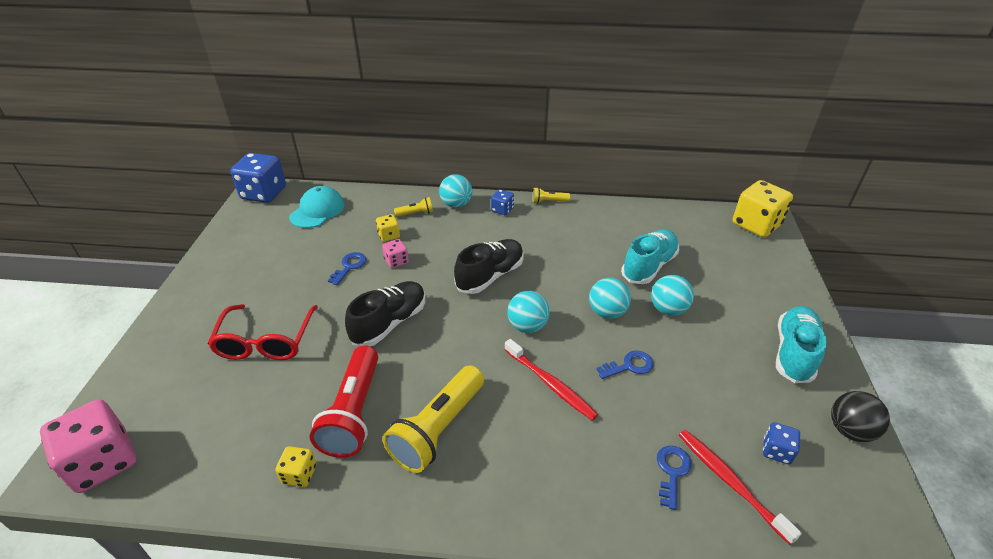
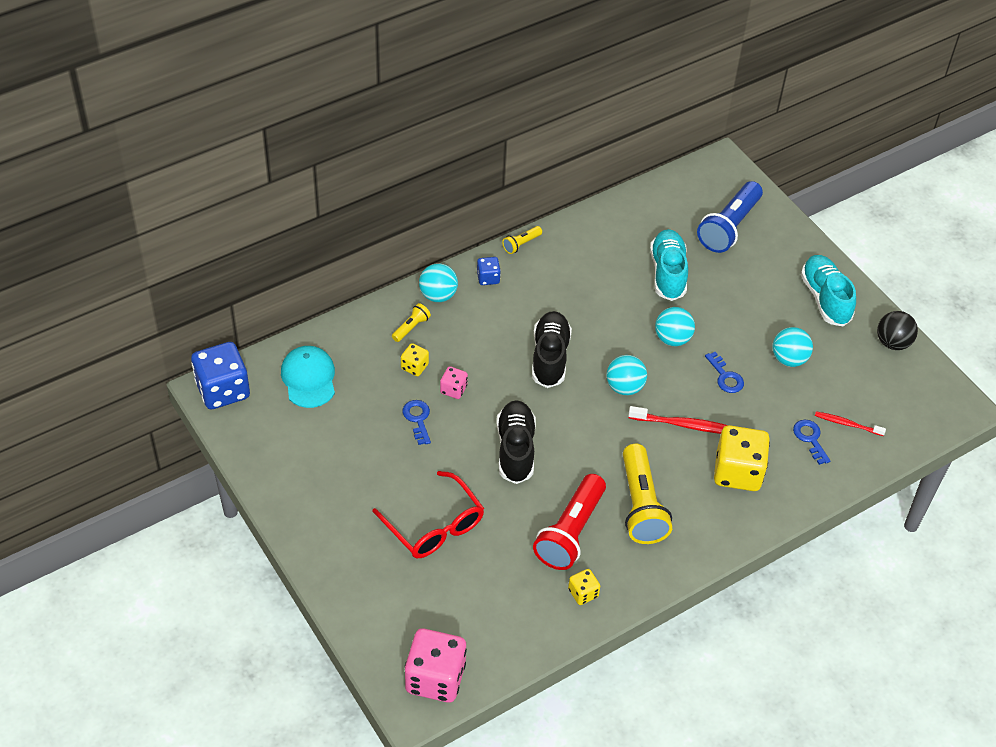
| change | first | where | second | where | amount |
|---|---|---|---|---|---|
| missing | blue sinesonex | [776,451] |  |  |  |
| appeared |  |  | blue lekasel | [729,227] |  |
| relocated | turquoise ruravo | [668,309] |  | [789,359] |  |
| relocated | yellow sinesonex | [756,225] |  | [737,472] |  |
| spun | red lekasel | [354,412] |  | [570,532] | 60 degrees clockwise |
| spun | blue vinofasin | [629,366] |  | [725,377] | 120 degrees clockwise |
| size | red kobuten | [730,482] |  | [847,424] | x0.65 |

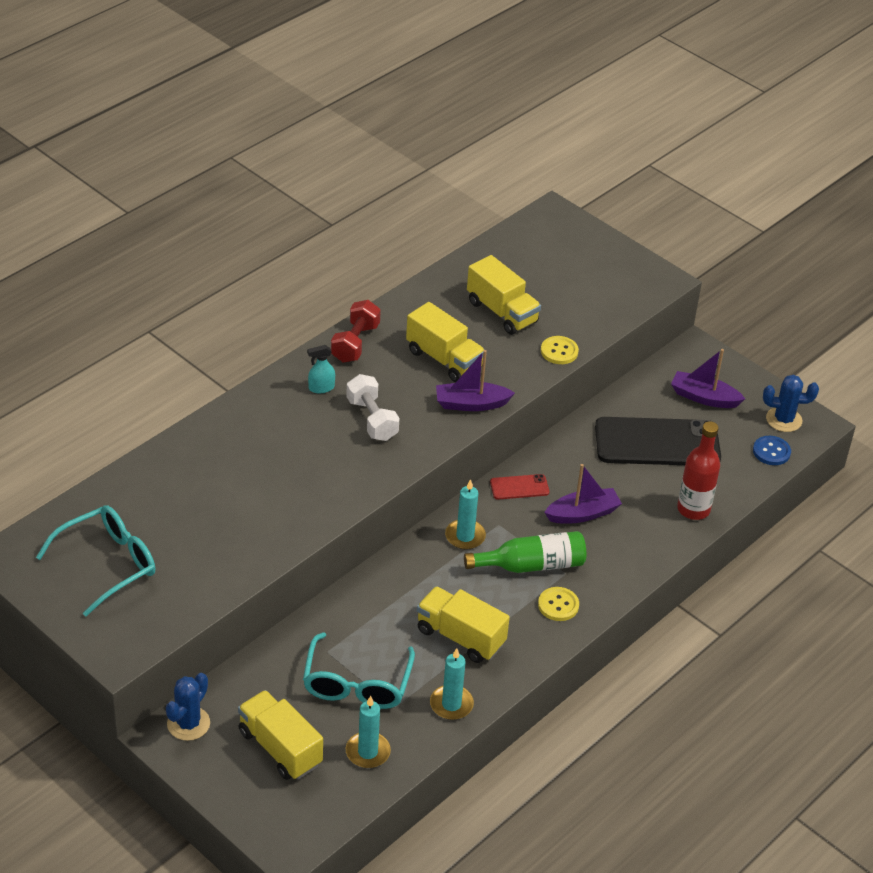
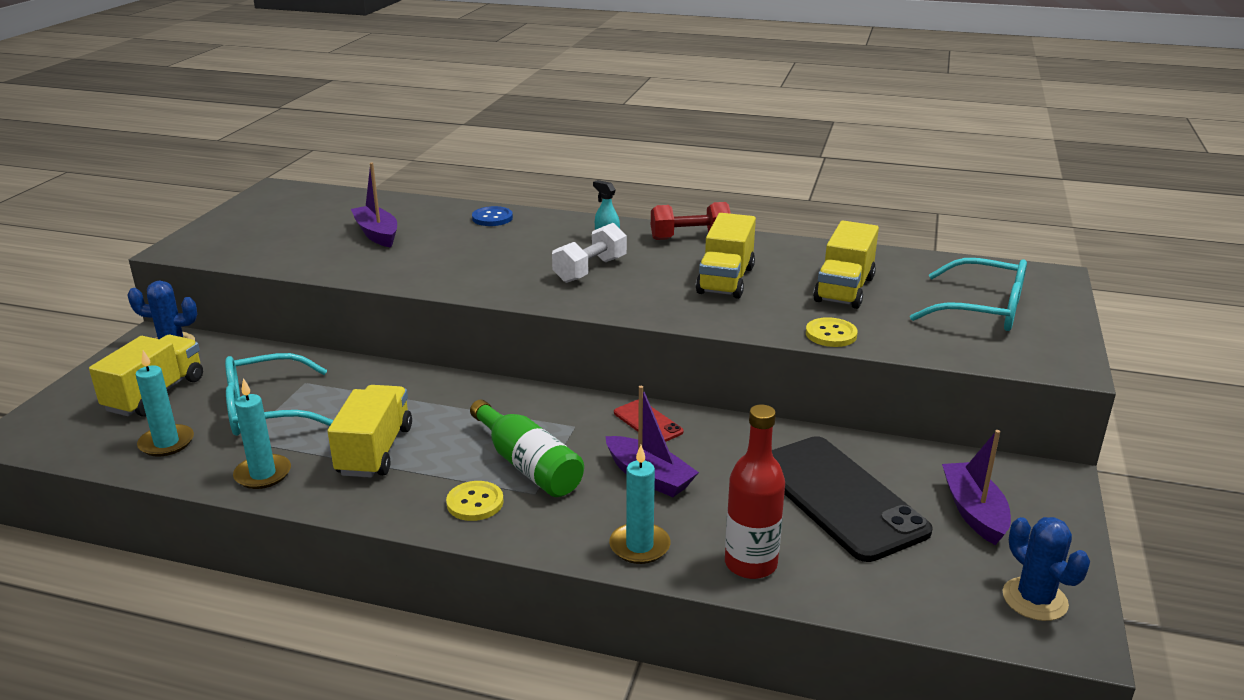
| change | first | where | second | where | amount |
|---|---|---|---|---|---|
| relocated | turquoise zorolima | [108,564] |  | [983,310] |  |
| relocated | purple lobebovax | [471,404] |  | [377,234] |  |
| relocated | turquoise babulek | [465,536] |  | [639,546] |  |
| relocated | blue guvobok | [771,452] |  | [492,218] |  |

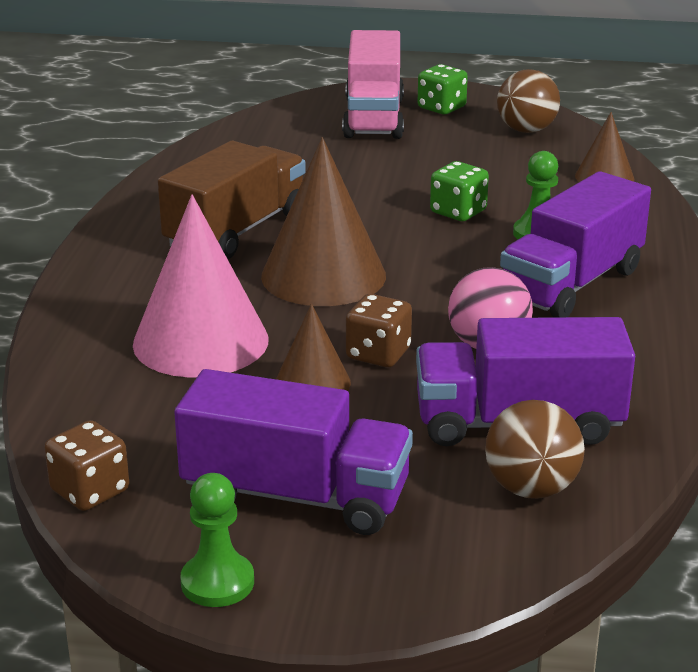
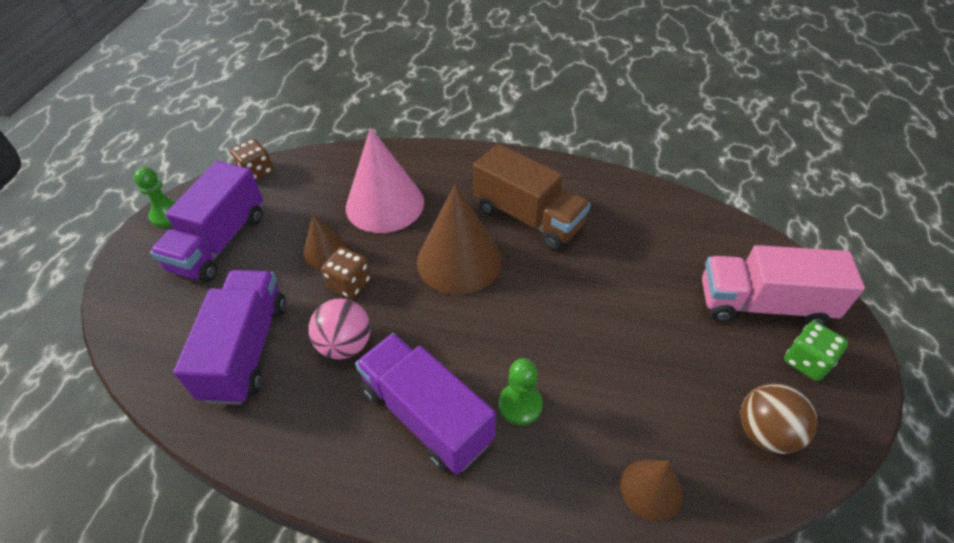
| change | first | where | second | where | amount |
|---|---|---|---|---|---|
| missing | green sinesonex | [458,212] |  |  |  |
| missing | brown ruravo | [531,489] |  |  |  |

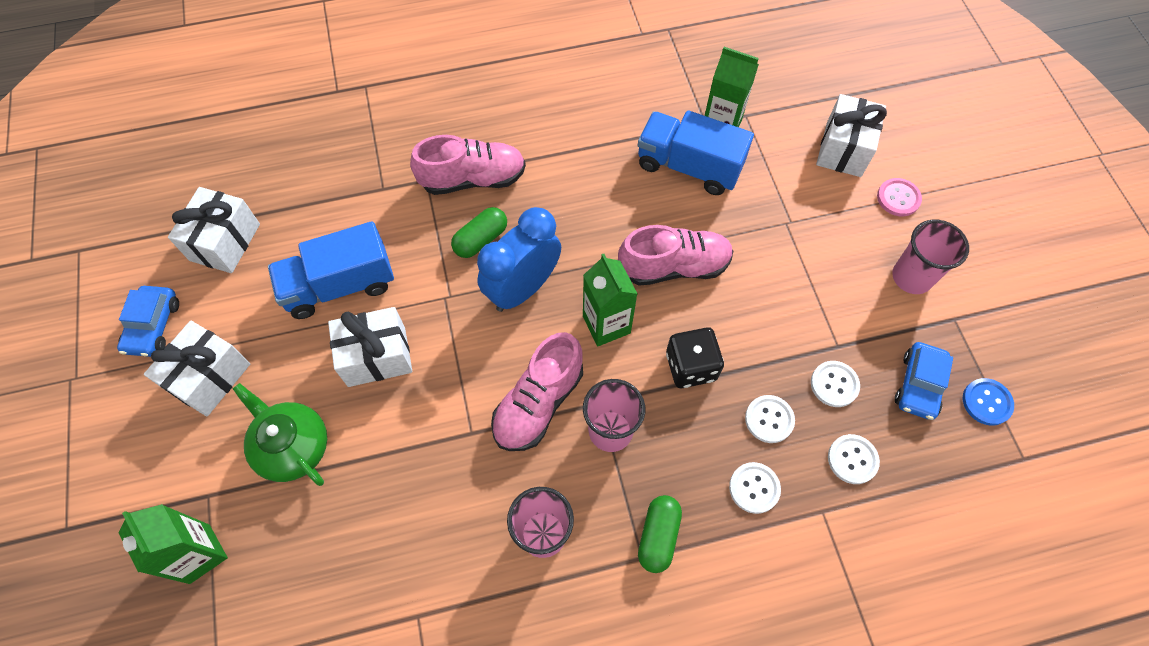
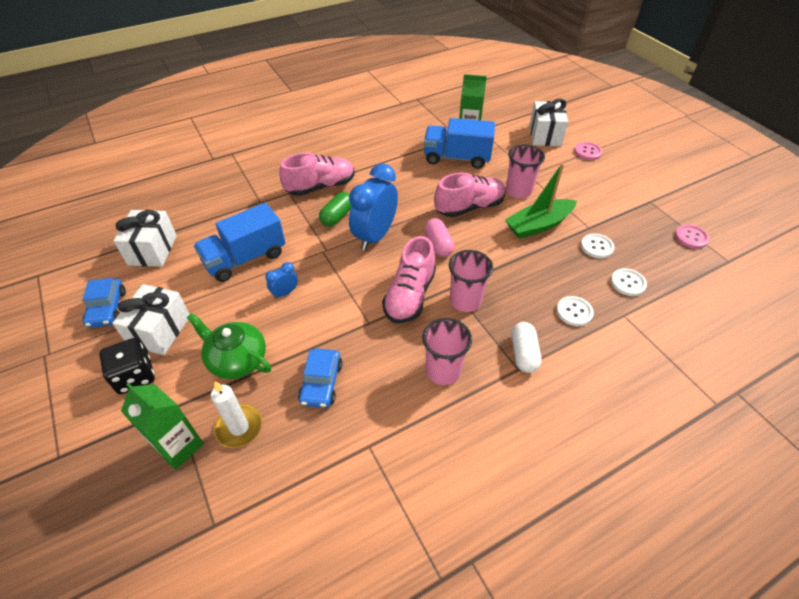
| change | first | where | second | where | amount |
|---|---|---|---|---|---|
| missing | white guvobok | [769,419] |  |  |  |
| appeared |  |  | white babulek | [239,427] |  |
| appeared |  |  | green lobebovax | [538,225] |  |
| relocated | black sinesonex | [691,367] |  | [135,376] |  |
| relocated | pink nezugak | [911,277] |  | [518,191] |  |
| relocated | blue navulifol | [919,385] |  | [321,383] |  |
| exchanged | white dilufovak | [377,356] | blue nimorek | [285,293] |  |
| exchanged | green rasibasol | [606,324] | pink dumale | [438,244] |  |
| colour | green dumale | [658,536] | white dumale | [523,353] |  |
| colour | blue guvobok | [986,402] | pink guvobok | [691,237] |  |

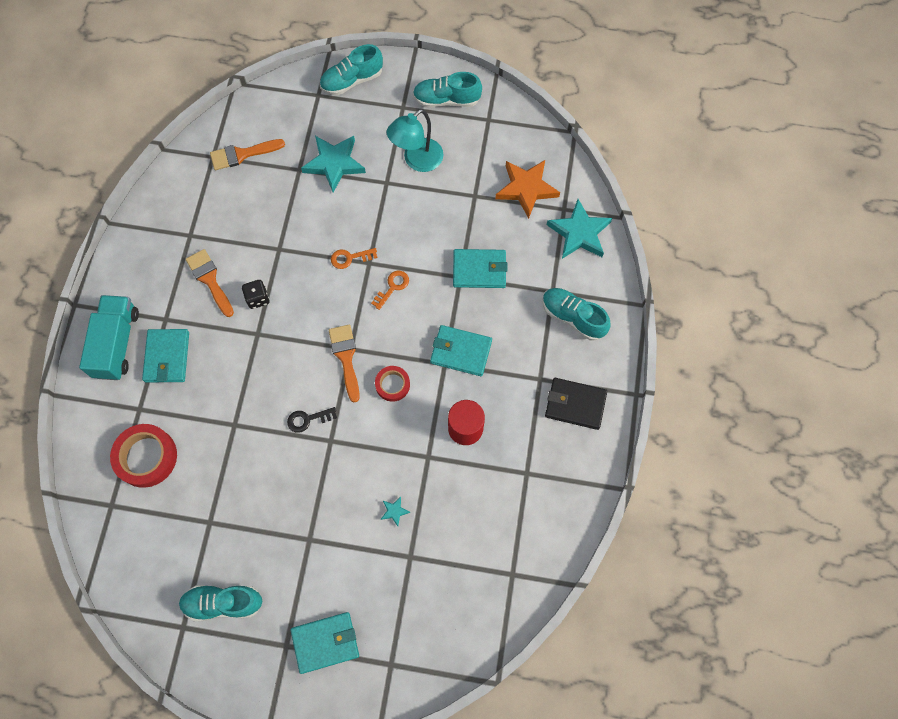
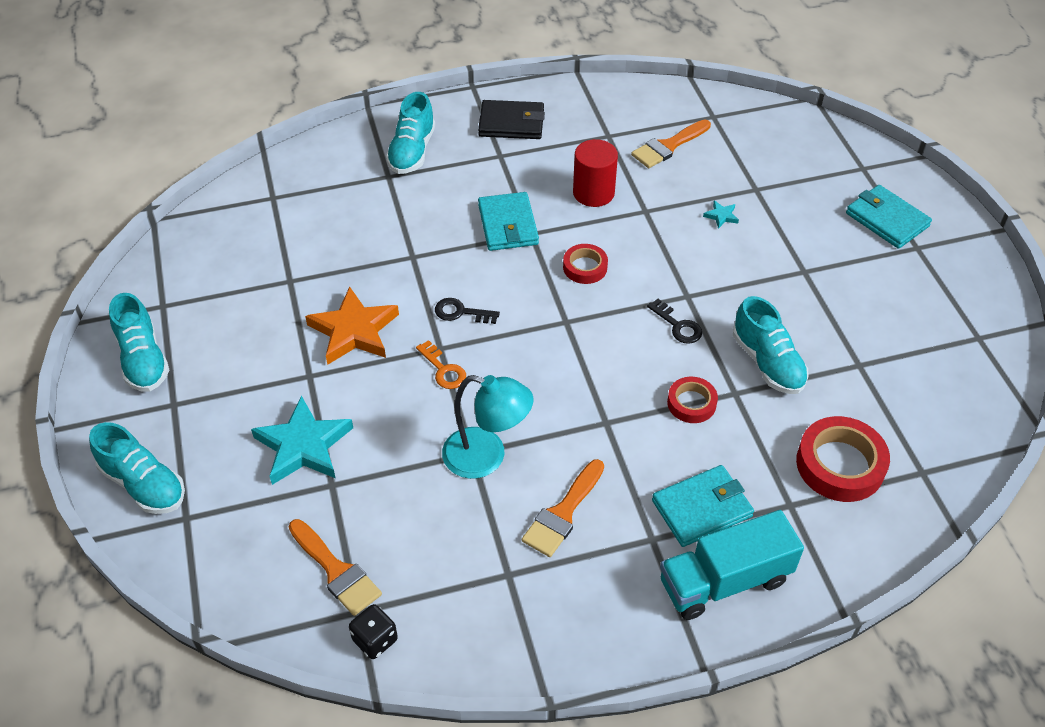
| change | first | where | second | where | amount |
|---|---|---|---|---|---|
| missing | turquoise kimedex | [479,270] |  |  |  |
| missing | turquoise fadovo | [579,233] |  |  |  |
| appeared |  |  | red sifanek | [691,403] |  |
| relocated | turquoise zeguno | [223,603] |  | [767,362] |  |
| relocated | black sinesonex | [258,298] |  | [375,640] |  |
| relocated | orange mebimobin | [346,357] |  | [668,146] |  |
| relocated | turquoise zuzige | [417,160] |  | [486,457] |  |
| relocated | orange fadovo | [526,189] |  | [354,331] |  |
| colour | orange vinofasin | [392,287] | black vinofasin | [461,312] |  |
| spun | black kimedex | [575,404] |  | [511,123] | 75 degrees counterclockwise |

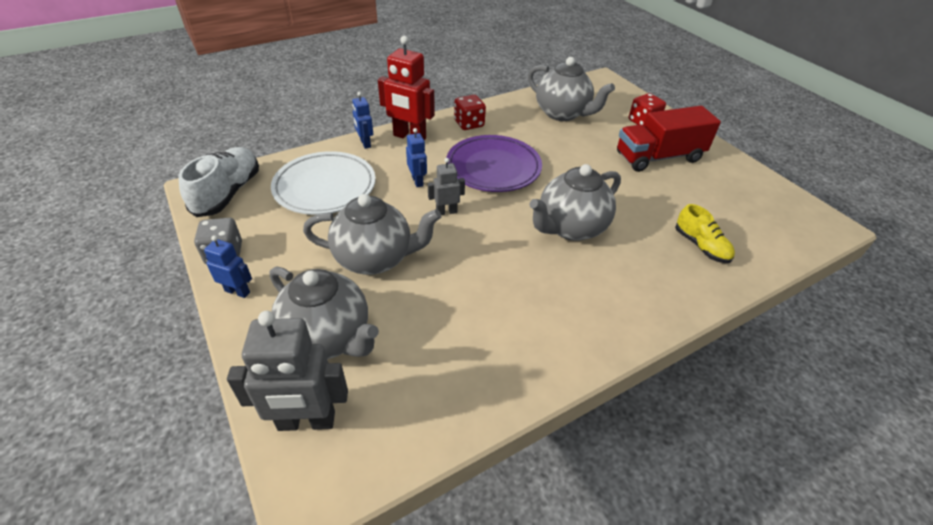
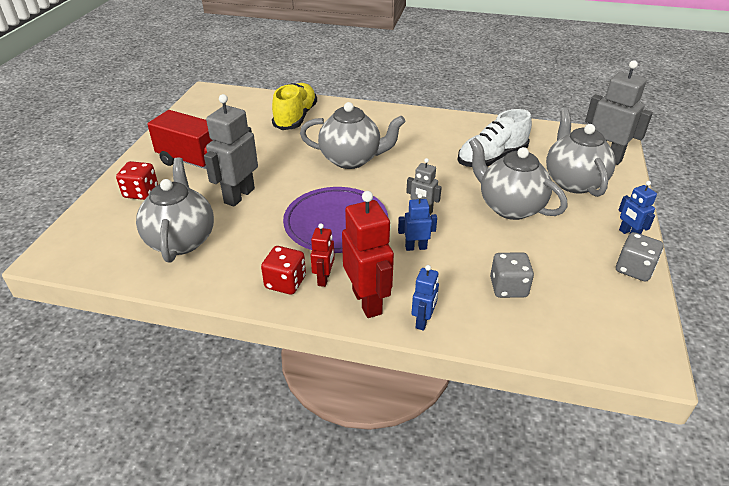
| change | first | where | second | where | amount |
|---|---|---|---|---|---|
| appeared |  |  | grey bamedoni | [239,196] |  |
| appeared |  |  | red bamedoni | [324,279] |  |
| relocated | white zeguno | [228,193] |  | [491,158] |  |
| exchanged | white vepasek | [325,187] | grey sinesonex | [508,287] |  |
| spun | blue bamedoni | [417,181] |  | [416,247] | 60 degrees clockwise |
| size | yellow zeguno | [701,246] |  | [295,117] | x1.58 |

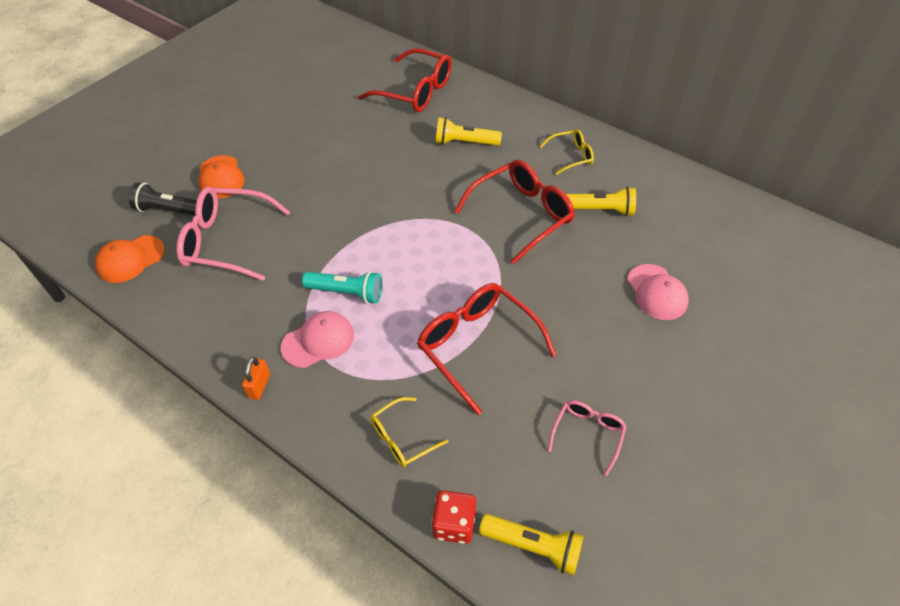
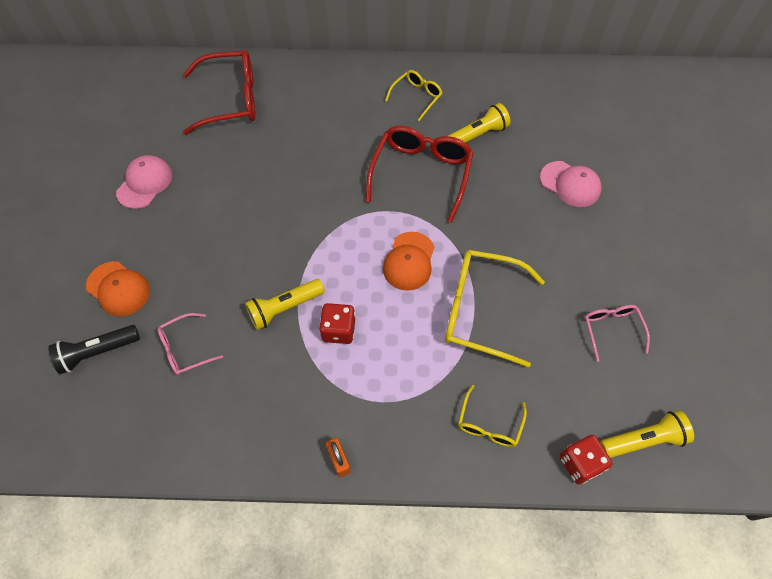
| change | first | where | second | where | amount |
|---|---|---|---|---|---|
| relocated | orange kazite | [130,259] |  | [409,261] |  |
| relocated | pink kazite | [318,341] |  | [145,183] |  |
| relocated | yellow lekasel | [465,143] |  | [284,308] |  |
| exchanged | turquoise lekasel | [346,292] | red sinesonex | [338,330] |  |
| colour | red zorolima | [477,346] | yellow zorolima | [480,310] |  |
| size | pink zorolima | [226,241] |  | [185,349] | x0.54 |

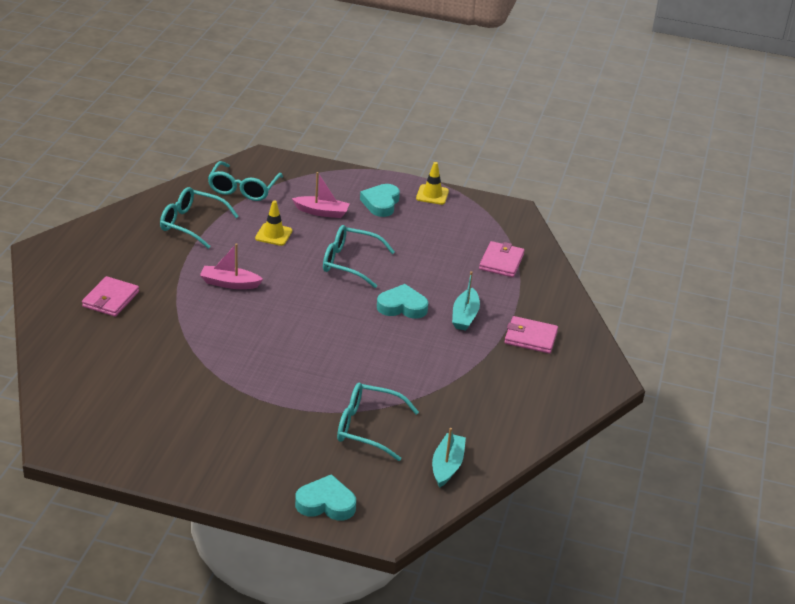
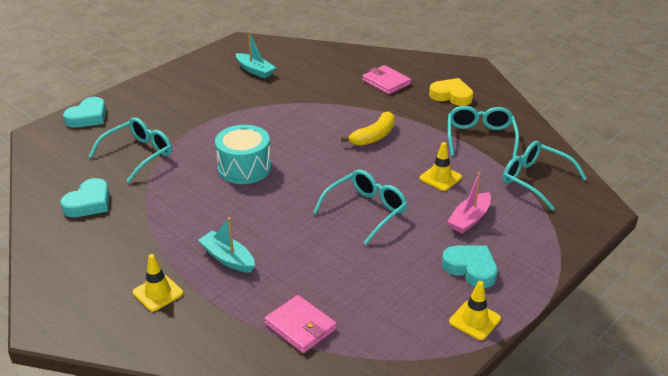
| change | first | where | second | where | amount |
|---|---|---|---|---|---|
| appeared |  |  | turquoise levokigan | [244,168] |  |
| appeared |  |  | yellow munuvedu | [451,96] |  |
| relocated | turquoise munuvedu | [402,306] |  | [89,203] |  |
| relocated | turquoise lobebovax | [447,466] |  | [255,70] |  |
| exchanged | pink lobebovax | [229,283] | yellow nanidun | [374,136] |  |
| exchanged | pink kimedex | [530,337] | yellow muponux | [158,293] |  |
| spun | turquoise zorolima | [191,224] |  | [480,137] | 45 degrees counterclockwise |

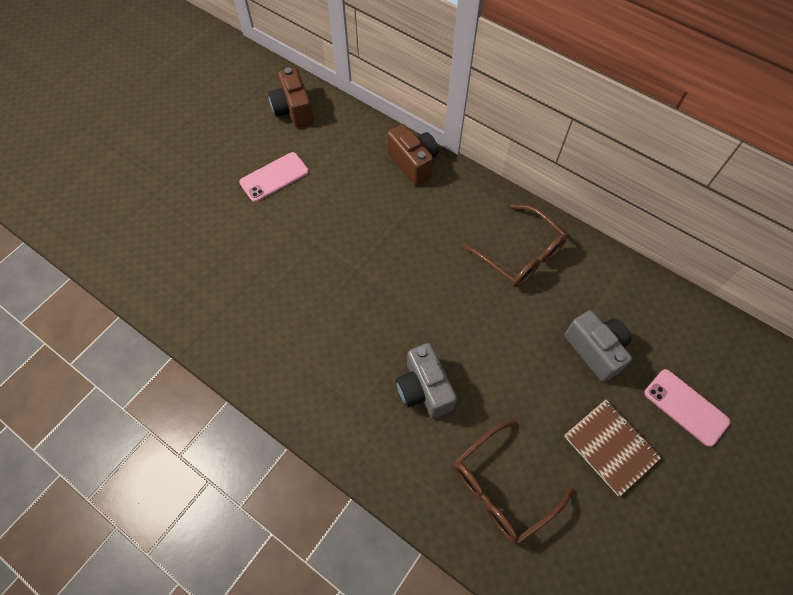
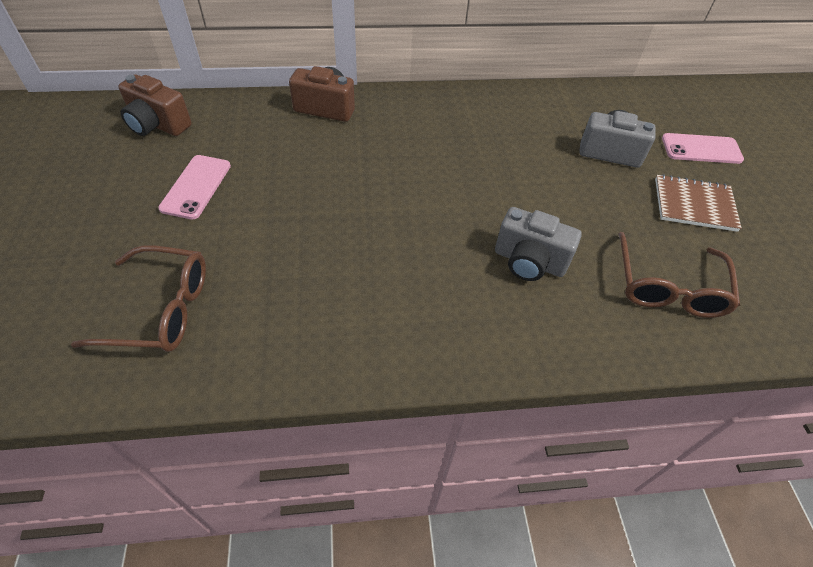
| change | first | where | second | where | amount |
|---|---|---|---|---|---|
| relocated | brown zorolima | [520,254] |  | [160,309] |  |

